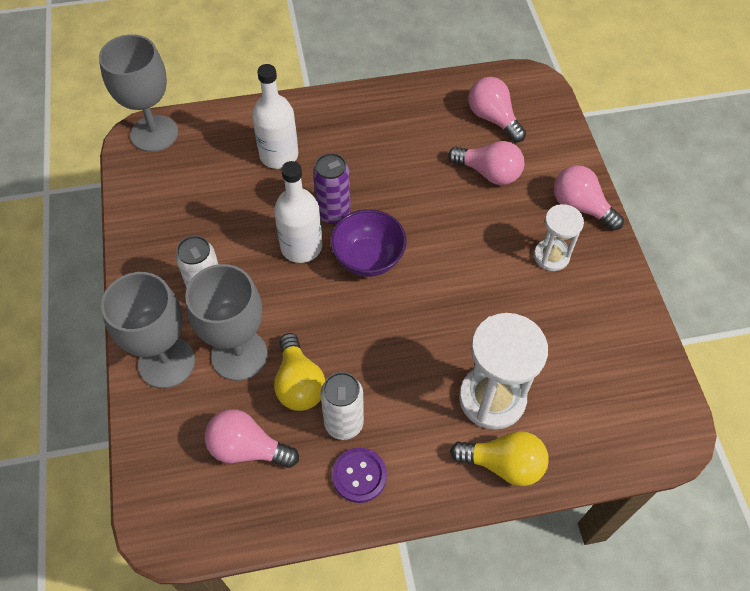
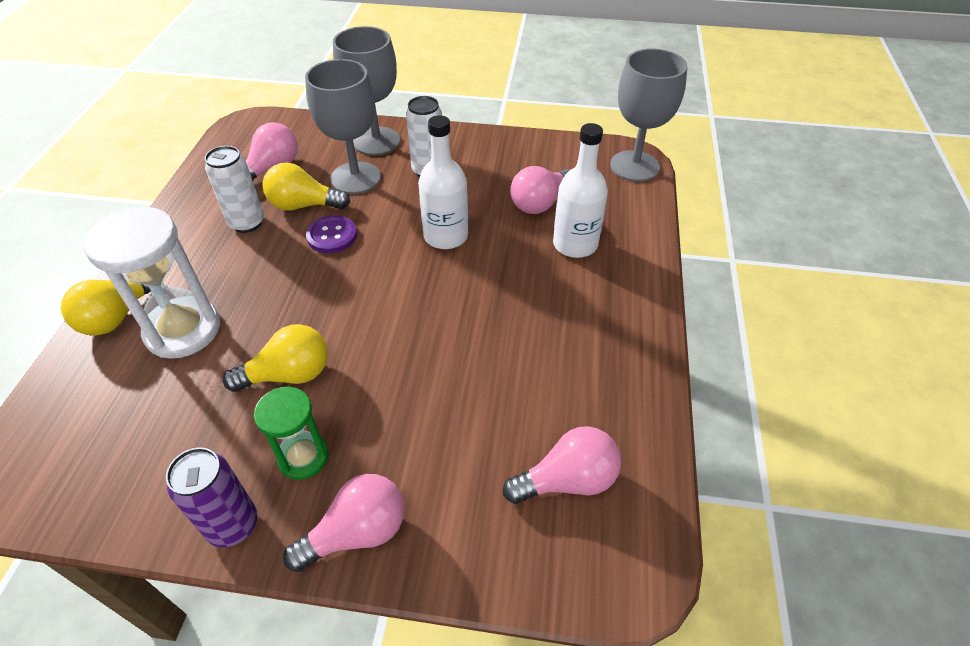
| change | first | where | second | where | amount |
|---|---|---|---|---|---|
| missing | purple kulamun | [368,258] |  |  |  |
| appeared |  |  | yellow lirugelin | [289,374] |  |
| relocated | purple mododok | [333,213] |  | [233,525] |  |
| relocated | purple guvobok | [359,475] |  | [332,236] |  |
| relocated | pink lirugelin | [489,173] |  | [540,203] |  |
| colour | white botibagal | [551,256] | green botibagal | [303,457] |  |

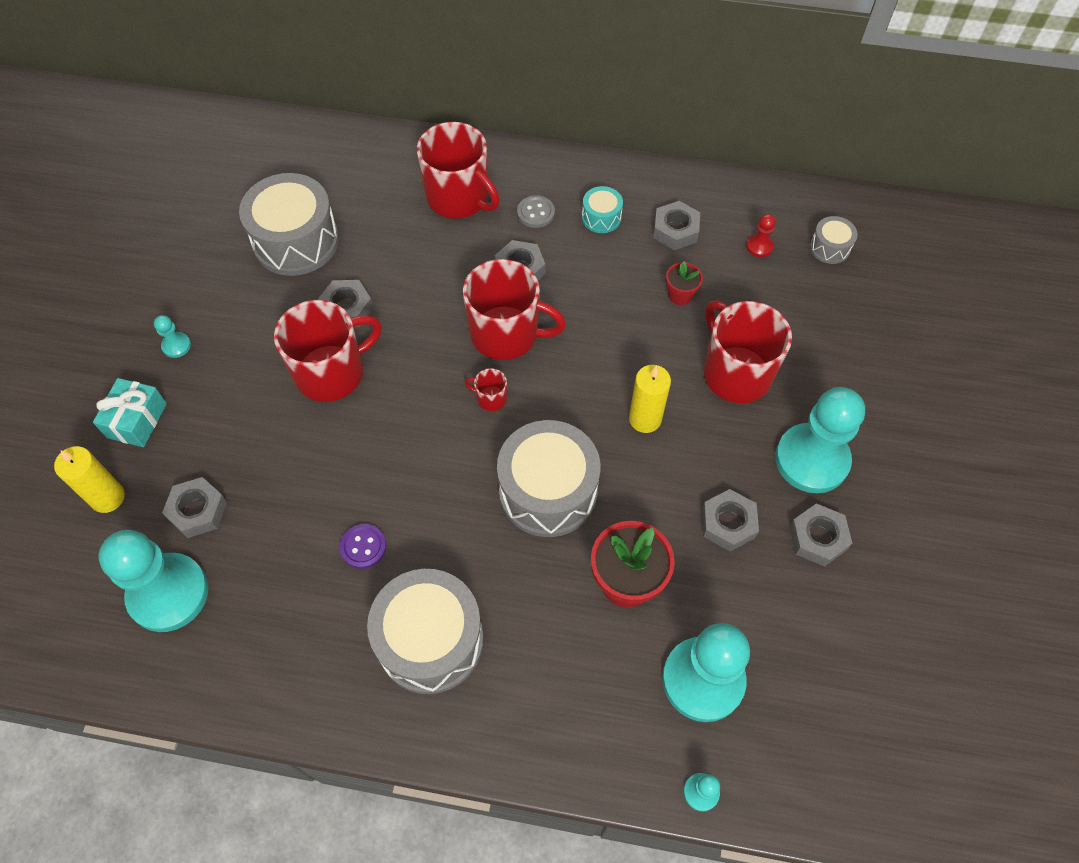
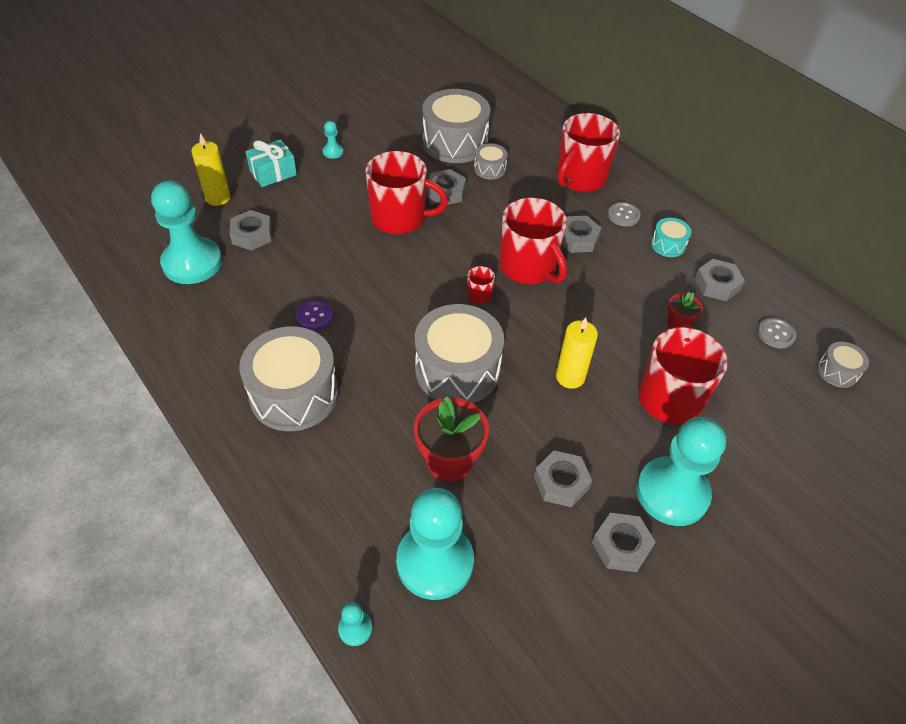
| change | first | where | second | where | amount |
|---|---|---|---|---|---|
| appeared |  |  | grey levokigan | [489,169] |  |
| exchanged | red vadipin | [759,246] | grey guvobok | [775,334] |  |
| spun | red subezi | [459,198] |  | [580,178] | 45 degrees clockwise |

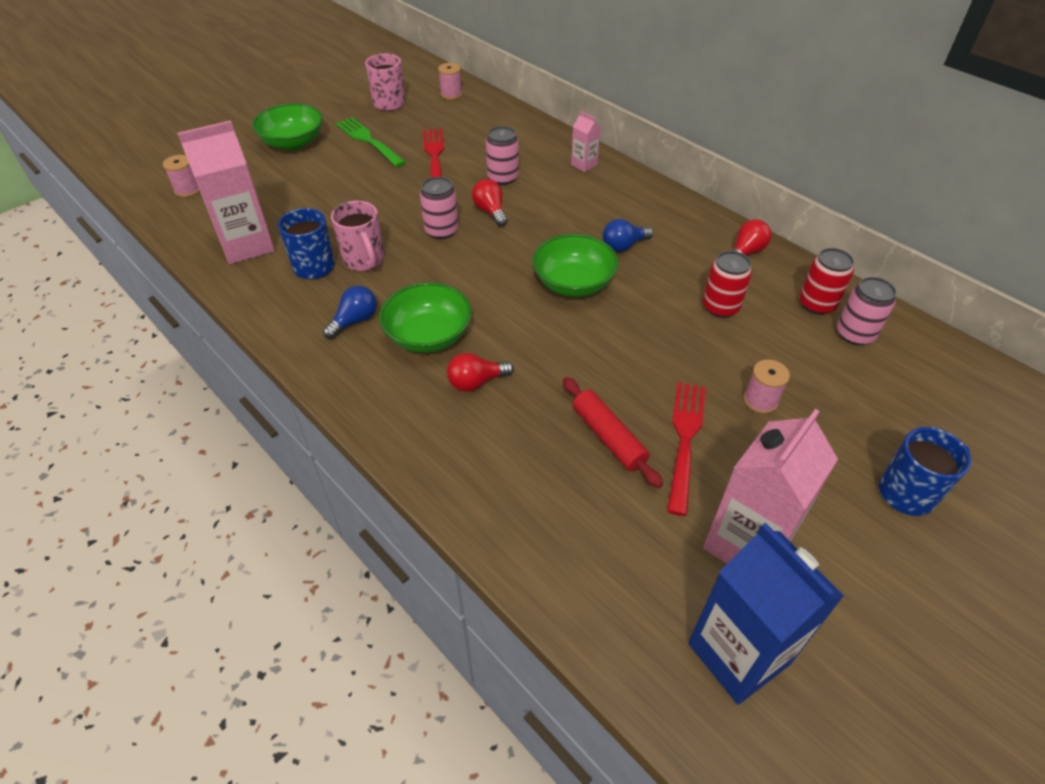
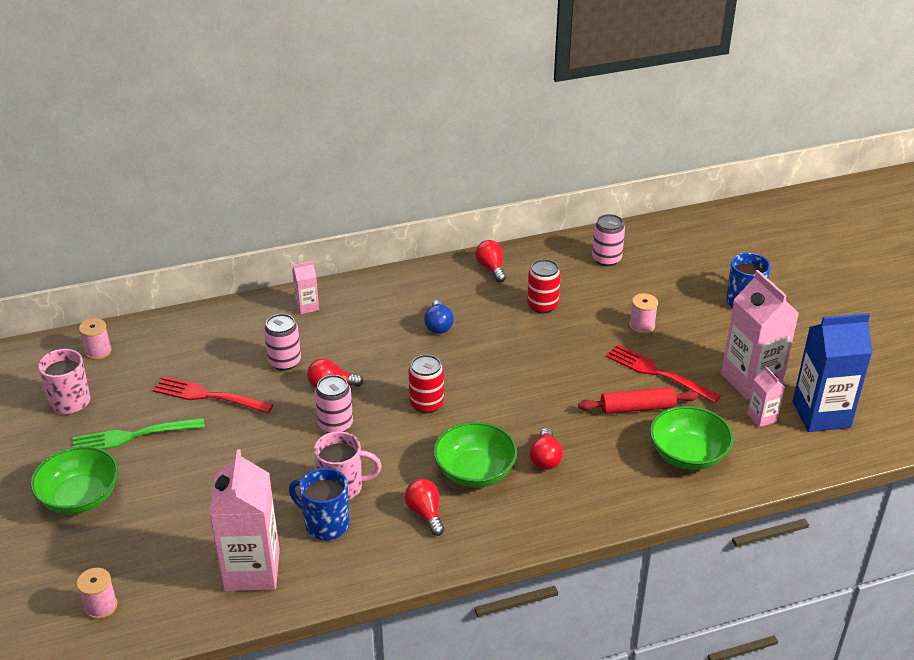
| change | first | where | second | where | amount |
|---|---|---|---|---|---|
| appeared |  |  | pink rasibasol | [762,418] |  |
| relocated | green kulamun | [573,283] |  | [688,454] |  |
| relocated | red mododok | [817,304] |  | [426,404] |  |
| colour | blue lirugelin | [355,321] | red lirugelin | [425,513] |  |

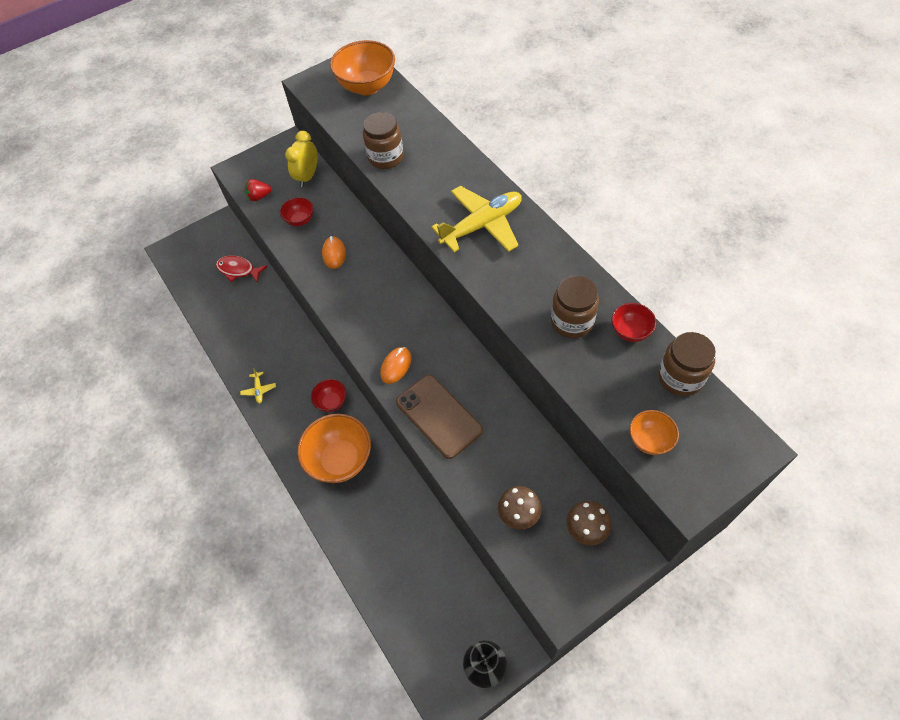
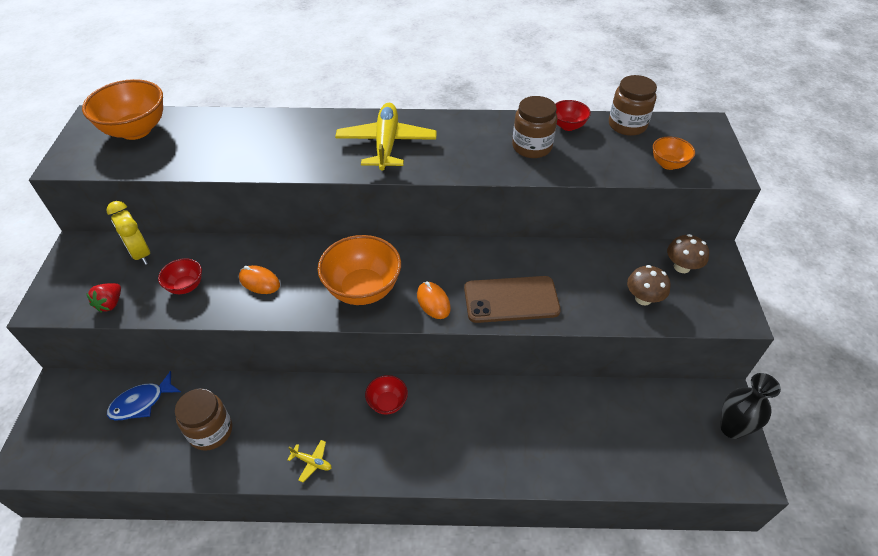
| change | first | where | second | where | amount |
|---|---|---|---|---|---|
| relocated | orange kulamun | [340,460] |  | [363,289] |  |
| relocated | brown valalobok | [386,157] |  | [211,431] |  |
| colour | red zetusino | [238,270] | blue zetusino | [141,402] |  |

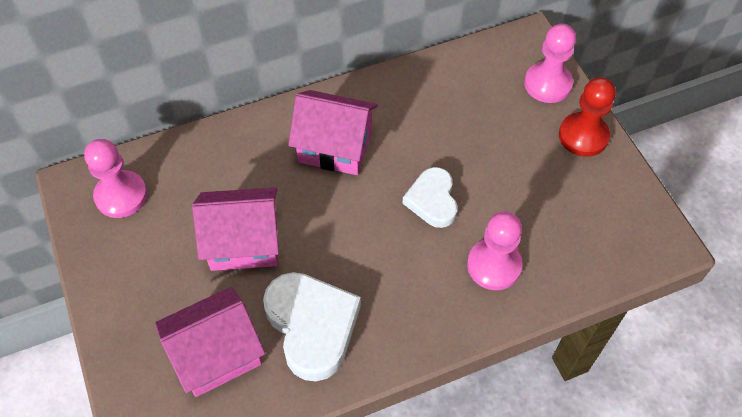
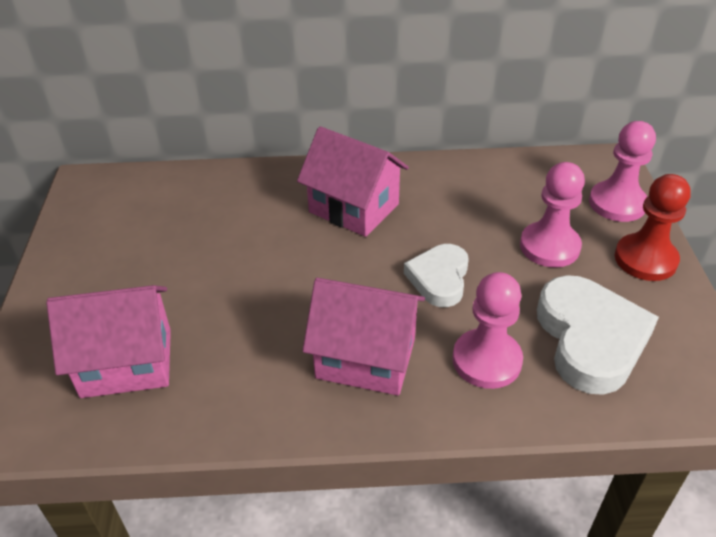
| change | first | where | second | where | amount |
|---|---|---|---|---|---|
| relocated | pink vadipin | [121,195] |  | [549,246] |  |
| relocated | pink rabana | [244,242] |  | [366,358] |  |
| relocated | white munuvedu | [312,326] |  | [590,339] |  |

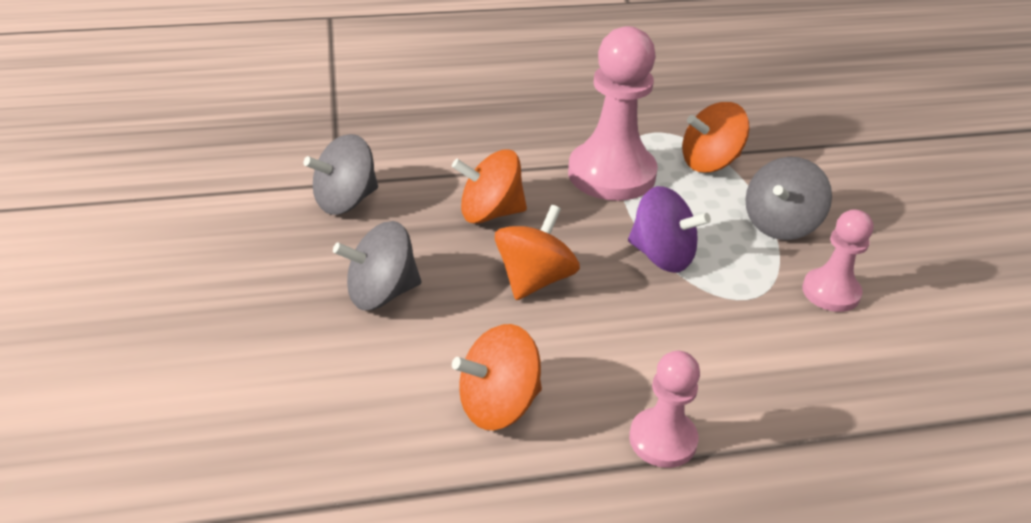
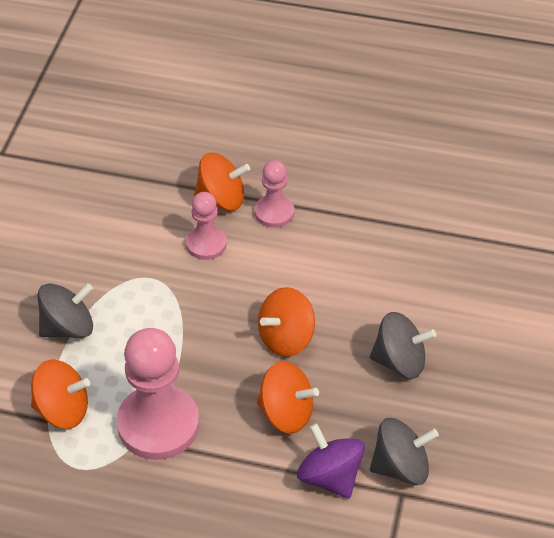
| change | first | where | second | where | amount |
|---|---|---|---|---|---|
| relocated | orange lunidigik | [498,404] |  | [222,199] |  |
| relocated | purple lunidigik | [662,256] |  | [330,476] |  |
| relocated | pink vadipin | [830,292] |  | [206,244] |  |

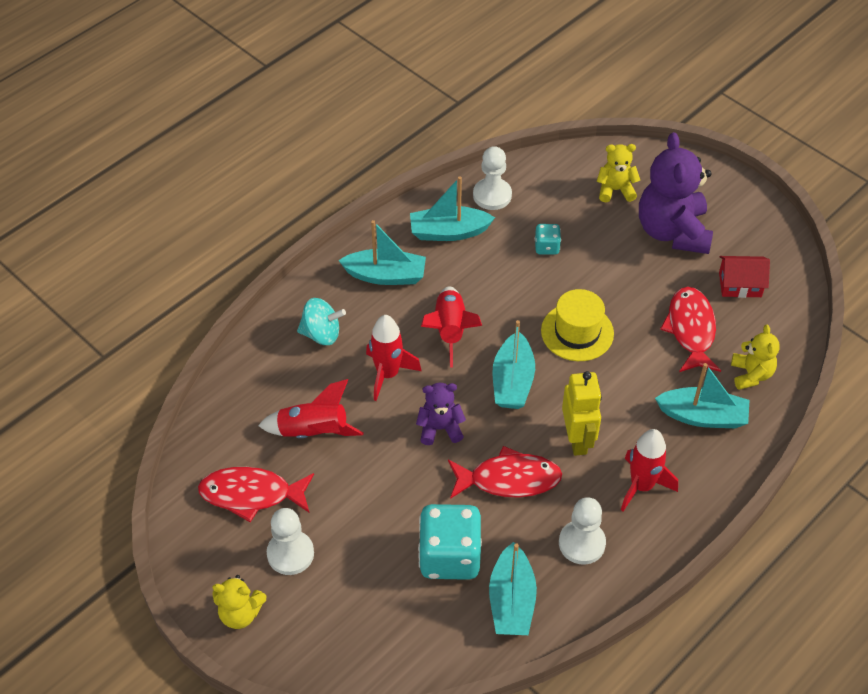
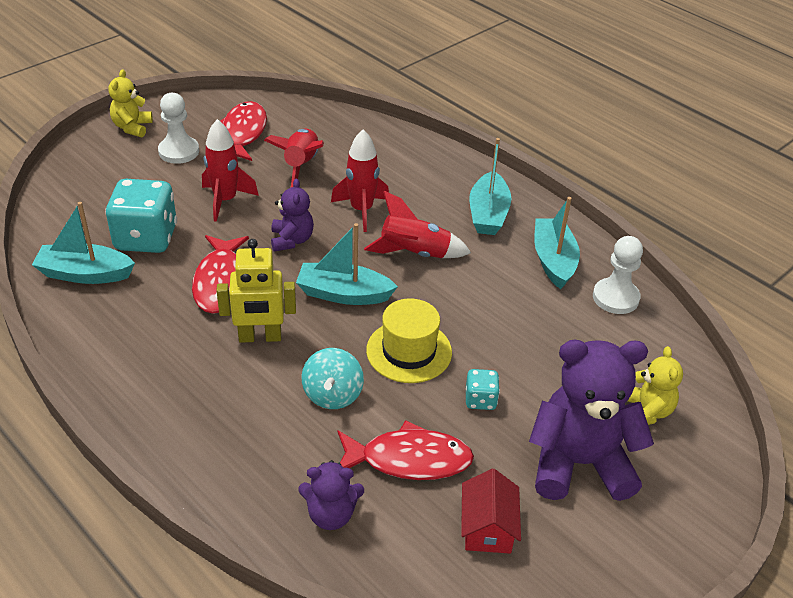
| change | first | where | second | where | amount |
|---|---|---|---|---|---|
| missing | white vadipin | [582,543] |  |  |  |
| missing | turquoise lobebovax | [703,416] |  |  |  |
| relocated | turquoise lunidigik | [321,334] |  | [332,395] |  |
| relocated | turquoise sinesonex | [547,247] |  | [480,400] |  |
| relocated | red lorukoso | [641,486] |  | [225,200] |  |
| colour | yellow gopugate | [751,374] | purple gopugate | [331,514] |  |

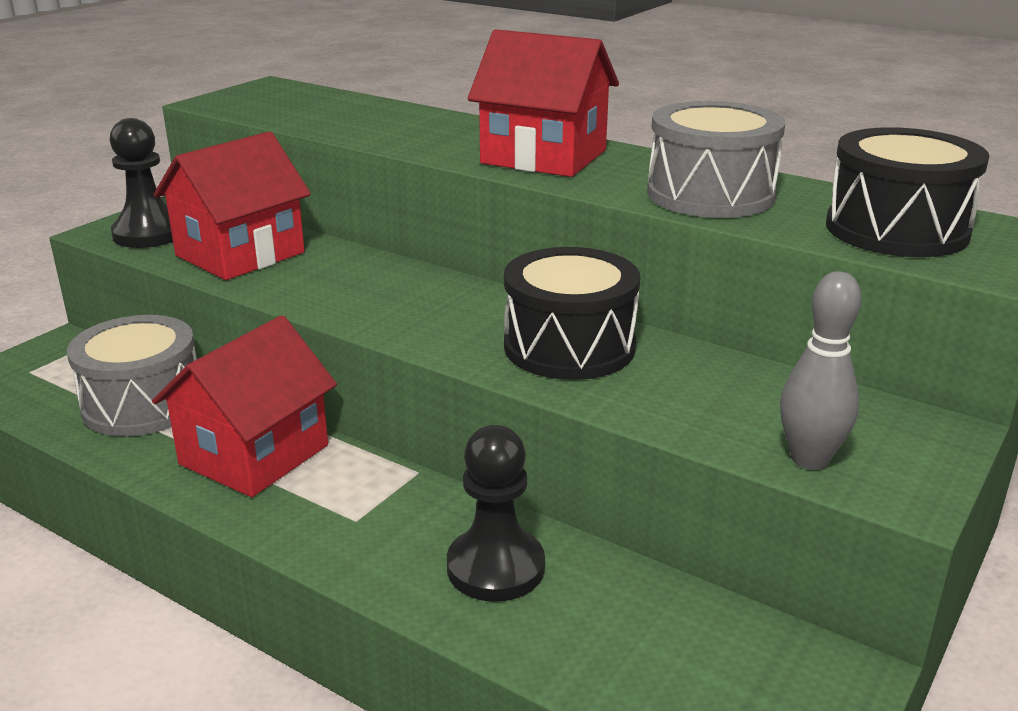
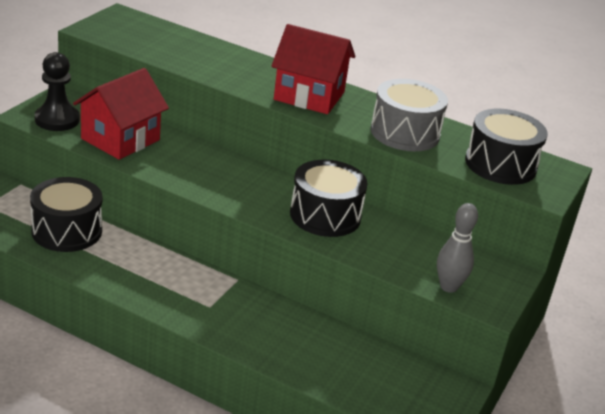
| change | first | where | second | where | amount |
|---|---|---|---|---|---|
| missing | red rabana | [254,455] |  |  |  |
| missing | black vadipin | [495,568] |  |  |  |
| colour | grey levokigan | [143,404] | black levokigan | [67,231] |  |

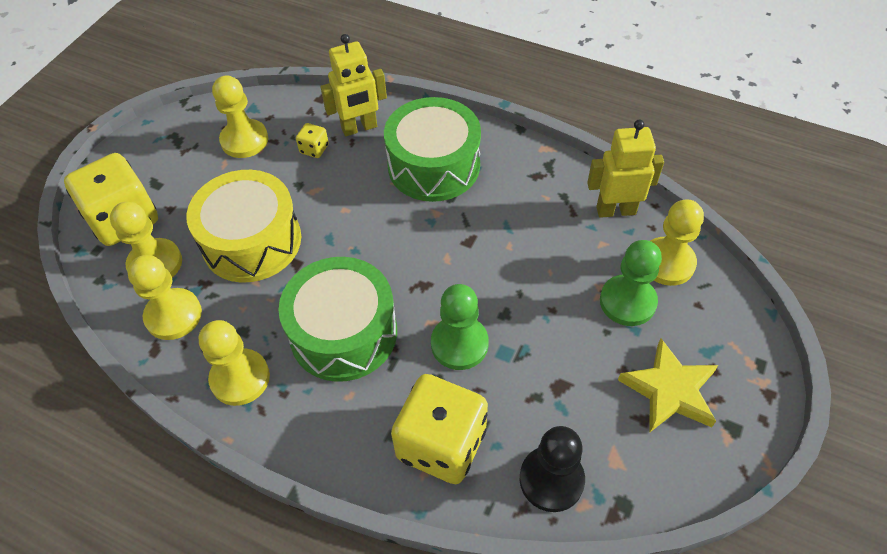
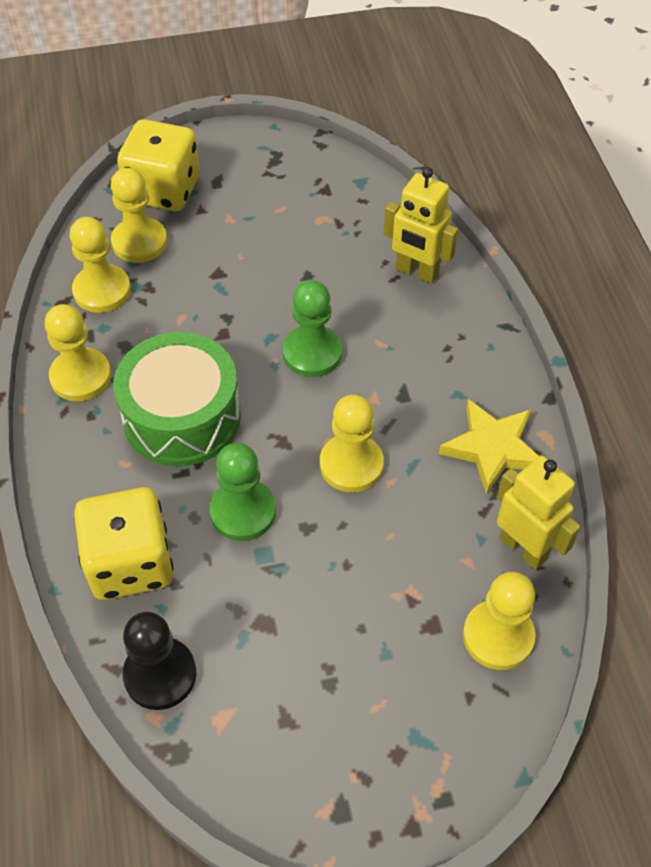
| change | first | where | second | where | amount |
|---|---|---|---|---|---|
| missing | yellow levokigan | [252,241] |  |  |  |
| missing | yellow sinesonex | [314,149] |  |  |  |
| missing | green levokigan | [434,165] |  |  |  |
| relocated | yellow vadipin | [244,140] |  | [351,465] |  |
| relocated | green vadipin | [627,302] |  | [312,353] |  |
| relocated | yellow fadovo | [669,390] |  | [492,448] |  |

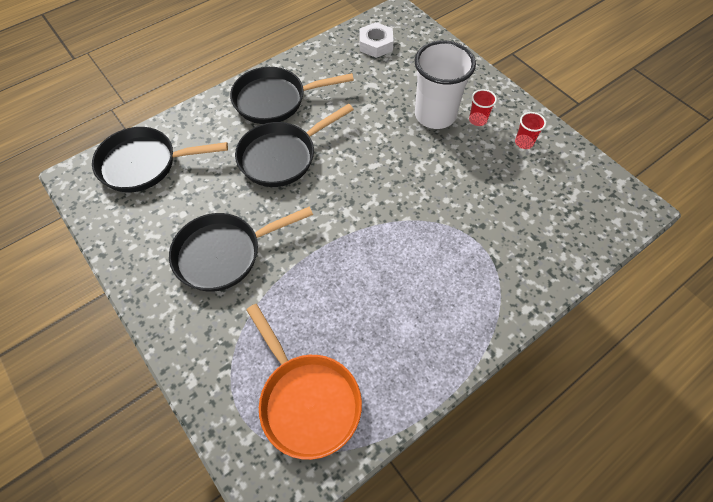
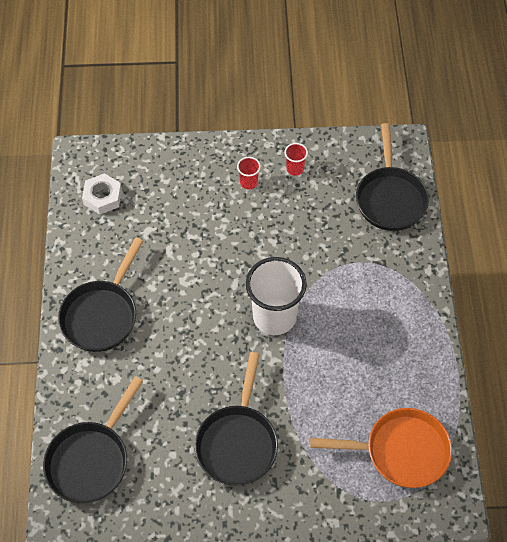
| change | first | where | second | where | amount |
|---|---|---|---|---|---|
| relocated | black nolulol | [282,156] |  | [390,198] |  |
| relocated | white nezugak | [435,115] |  | [274,317] |  |

